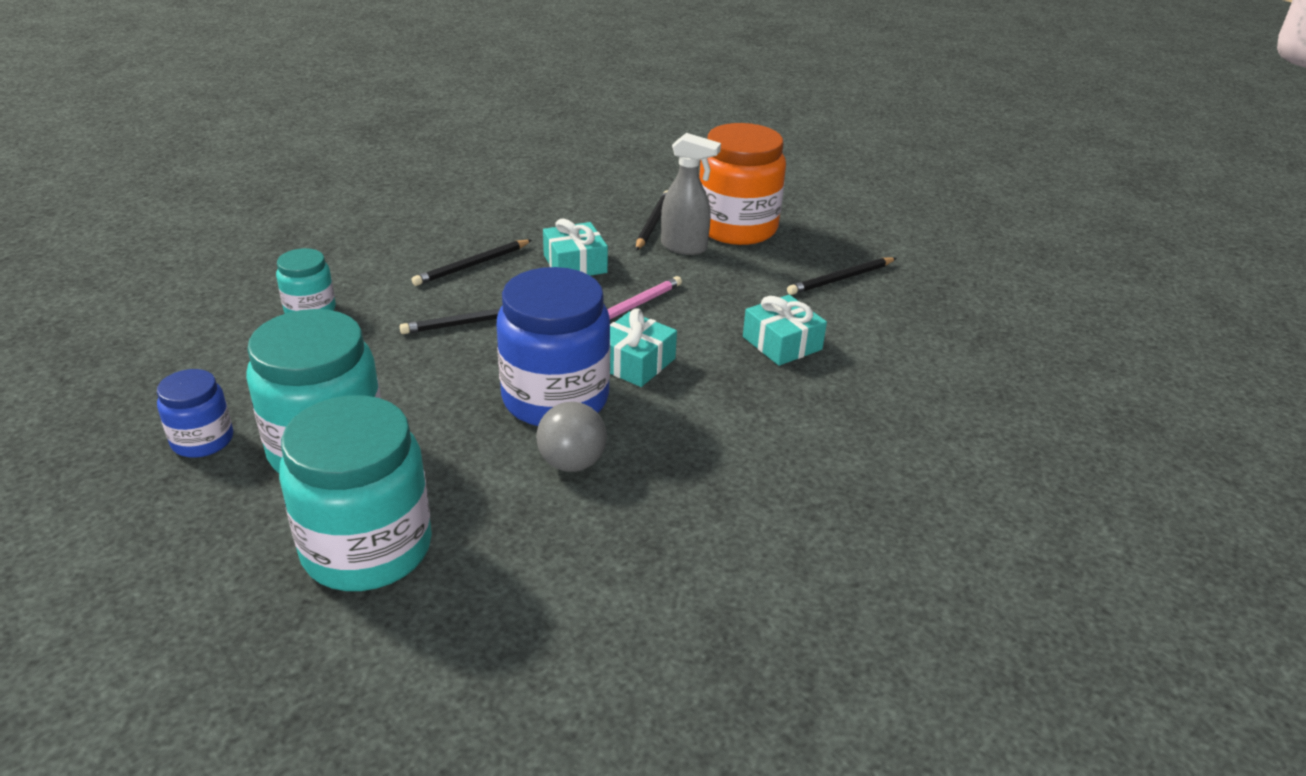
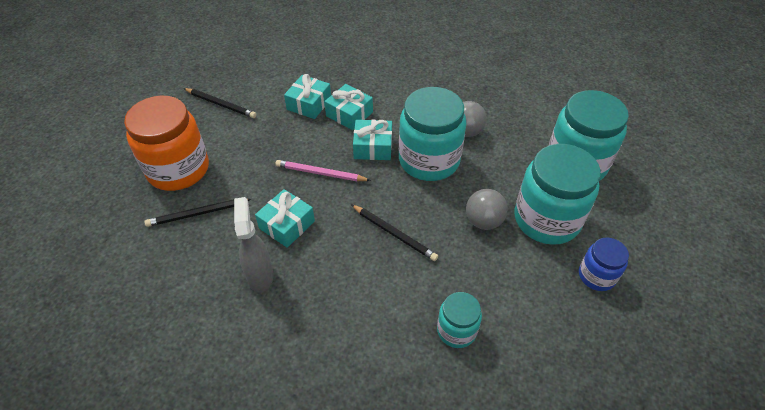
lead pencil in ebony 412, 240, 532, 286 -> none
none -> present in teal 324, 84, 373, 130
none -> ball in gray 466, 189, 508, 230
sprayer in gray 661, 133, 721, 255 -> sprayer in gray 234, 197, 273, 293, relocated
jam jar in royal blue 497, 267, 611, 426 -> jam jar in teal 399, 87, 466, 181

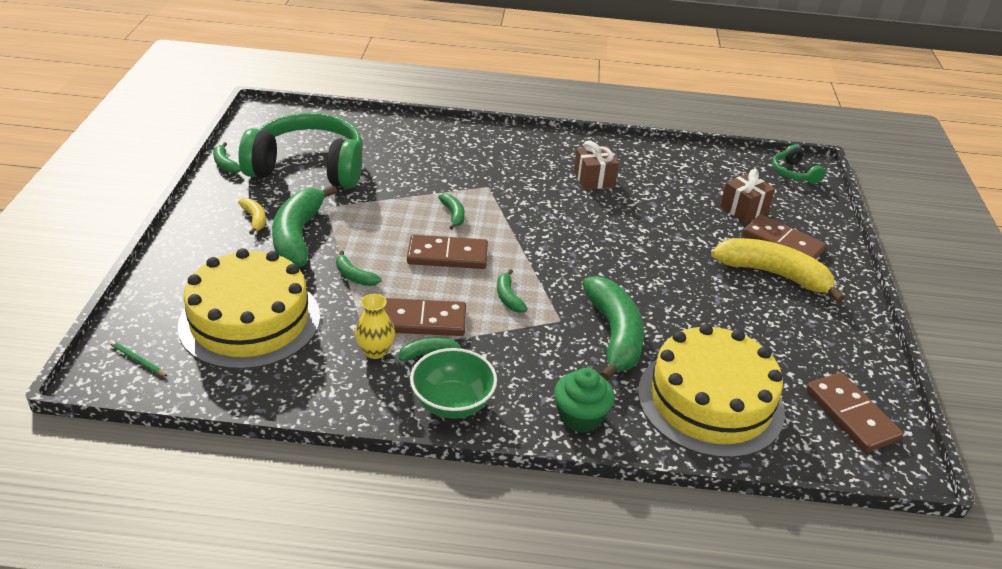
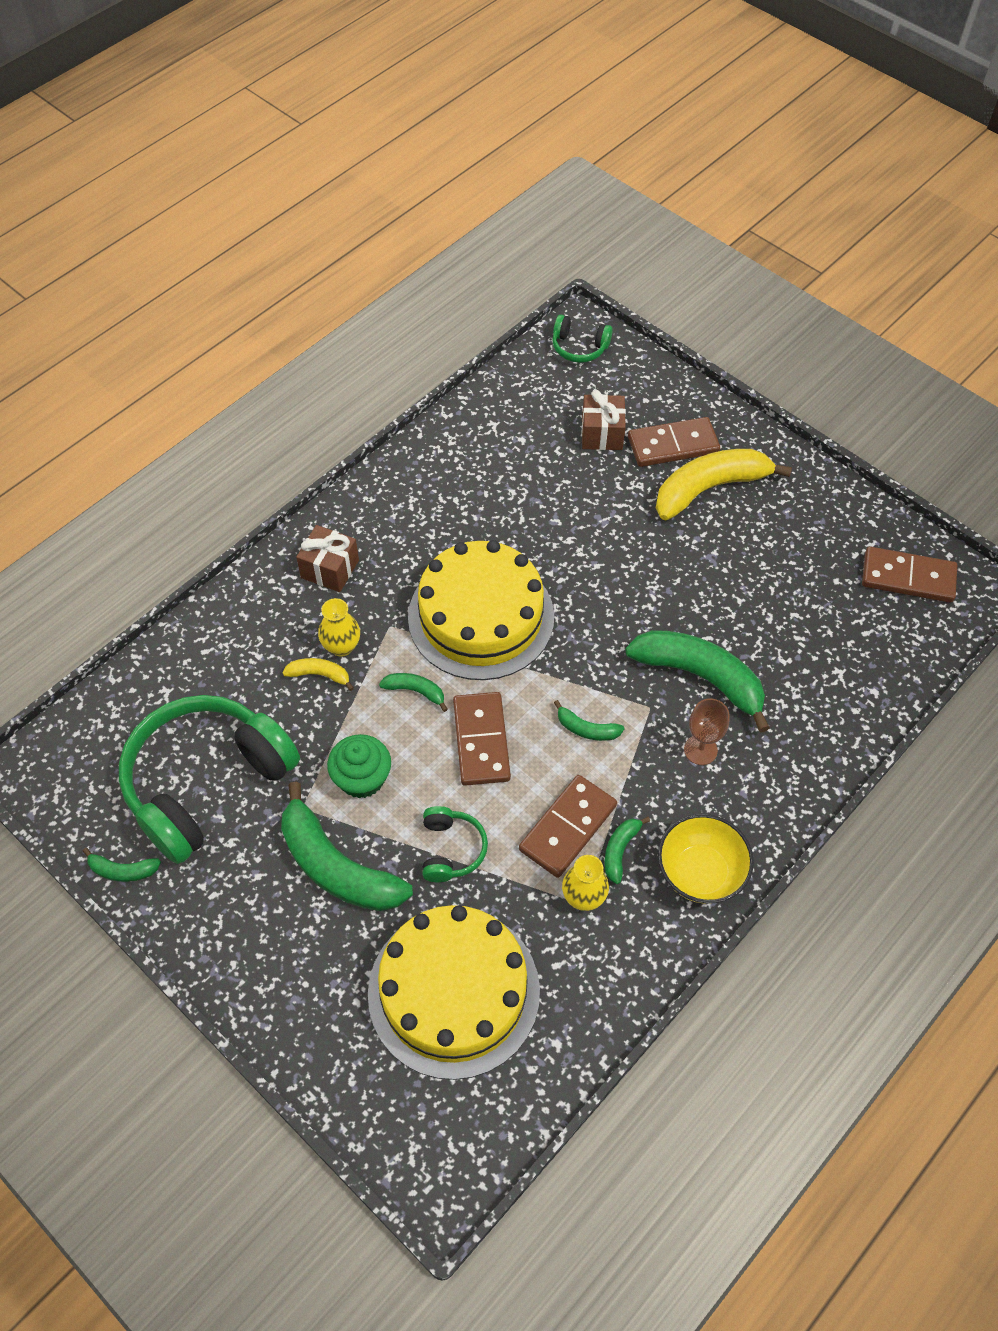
lead pencil in green 109, 340, 167, 376 -> none
none -> flower vase in golden 318, 598, 360, 657
none -> chalice in russet 684, 698, 730, 765
toy banana in golden 238, 198, 266, 235 -> toy banana in golden 283, 658, 354, 691, relocated
muffin in green 554, 368, 615, 433 -> muffin in green 327, 734, 391, 798, relocated
present in russet 574, 140, 619, 190 -> present in russet 296, 525, 359, 592, relocated
cake in golden 638, 324, 785, 458 -> cake in golden 408, 540, 554, 680, relocated
toy banana in green 336, 250, 381, 286 -> headset in green 422, 806, 488, 882
bowl in green 410, 348, 497, 419 -> bowl in golden 658, 814, 754, 904
domino tile in russet 407, 235, 488, 269 -> domino tile in russet 453, 692, 511, 786, 45 degrees counterclockwise

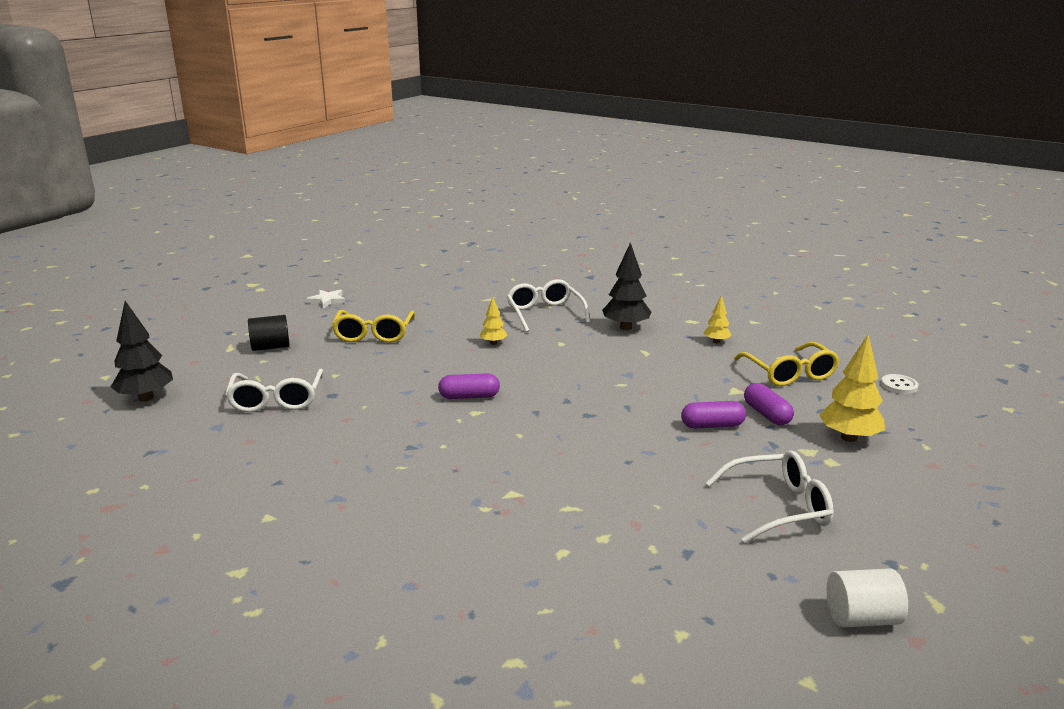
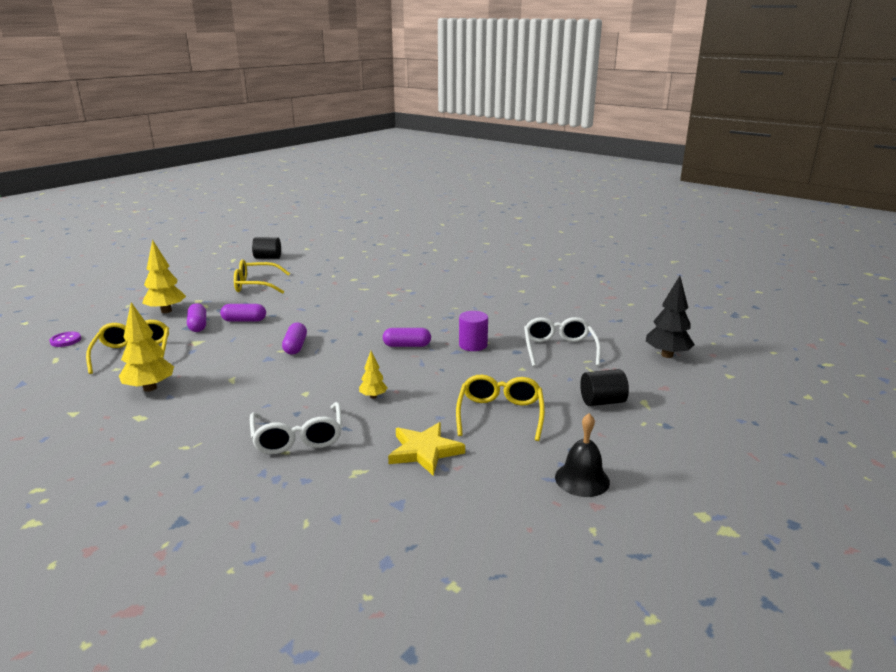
tree in ebony 602, 242, 651, 330 -> none
none -> capsule in purple 282, 323, 307, 355
none -> star in golden 388, 422, 465, 476
none -> solid cylinder in purple 459, 311, 488, 351
star in white 306, 290, 345, 309 -> hand bell in ebony 555, 413, 610, 497
eyeglasses in white 706, 450, 834, 543 -> eyeglasses in golden 234, 259, 290, 294
solid cylinder in white 827, 569, 908, 628 -> solid cylinder in ebony 252, 237, 281, 259
shirt button in white 881, 374, 919, 394 -> shirt button in purple 50, 332, 81, 347
tree in golden 703, 295, 732, 343 -> tree in golden 119, 302, 174, 392, x1.83

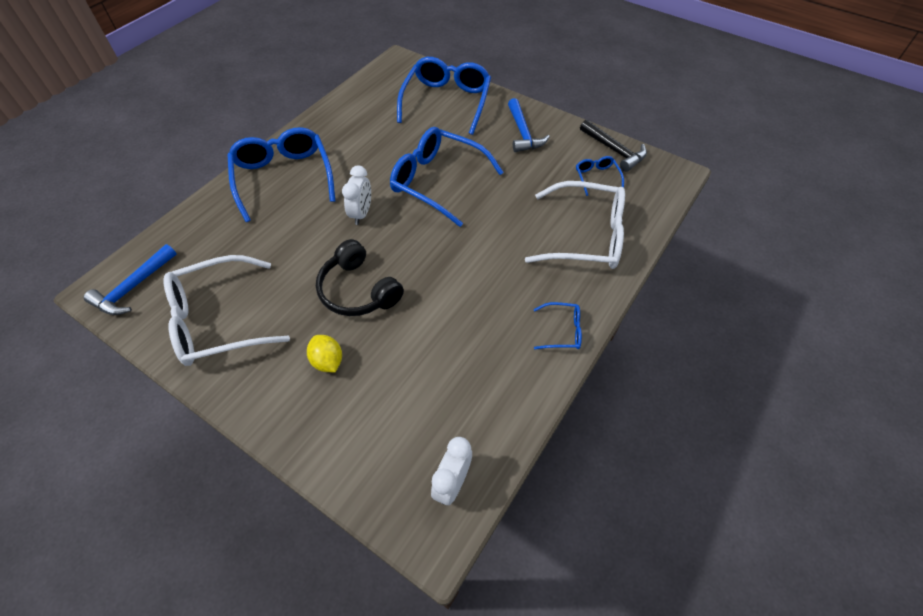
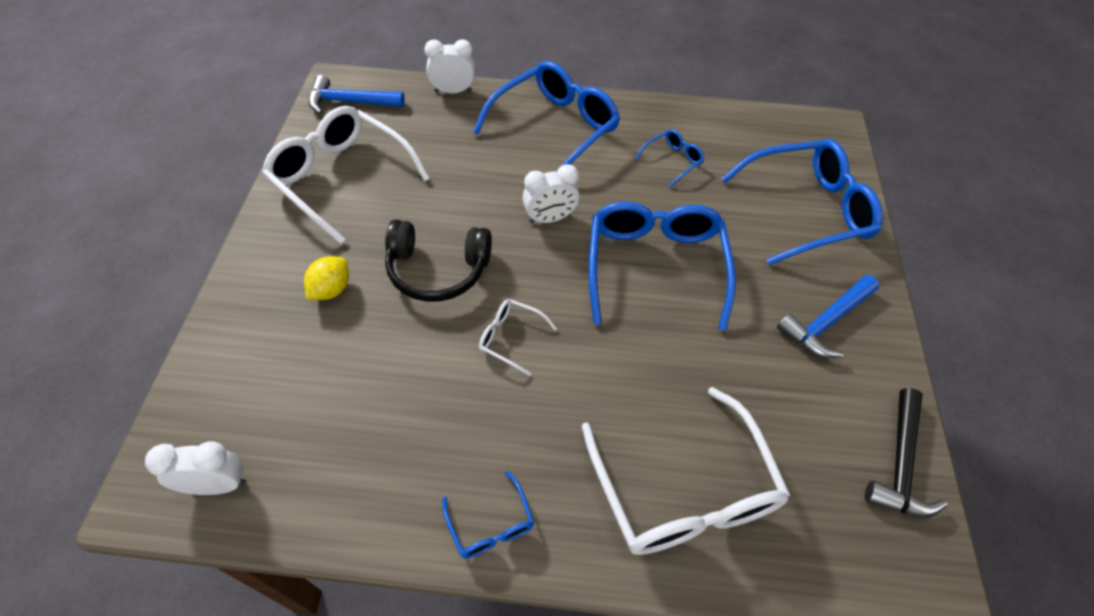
none -> bedside clock in white 424, 39, 475, 93
none -> eyeglasses in white 479, 299, 557, 376
eyeglasses in royal blue 576, 156, 624, 196 -> eyeglasses in royal blue 634, 129, 705, 187, relocated
headset in ebony 316, 239, 404, 316 -> headset in ebony 385, 220, 492, 302, 105 degrees counterclockwise

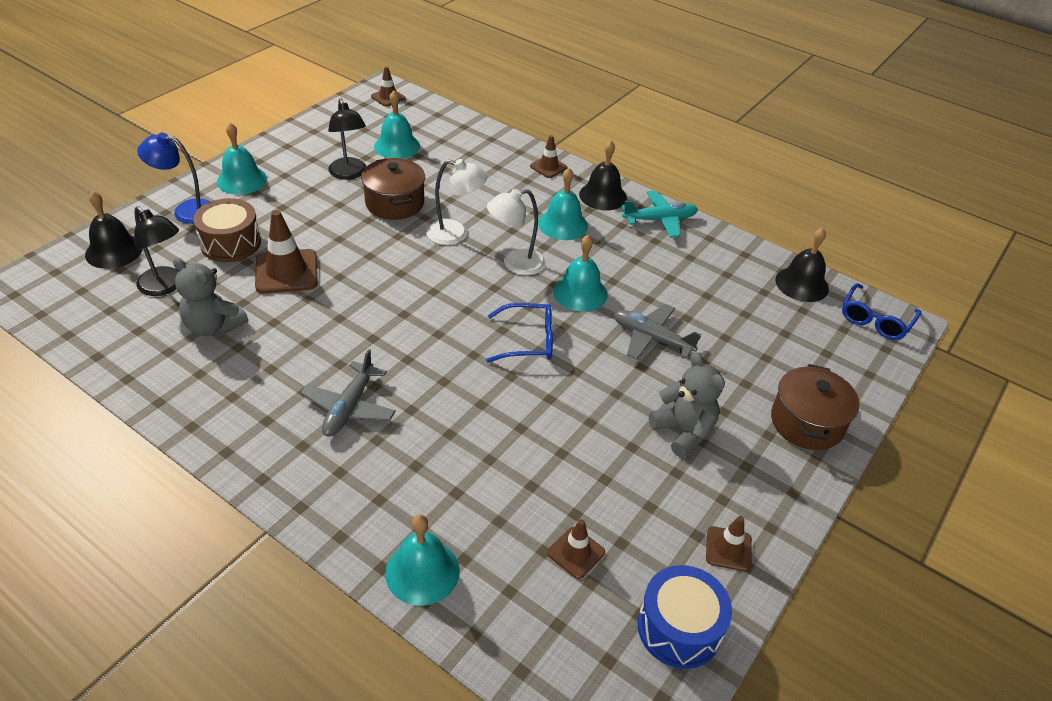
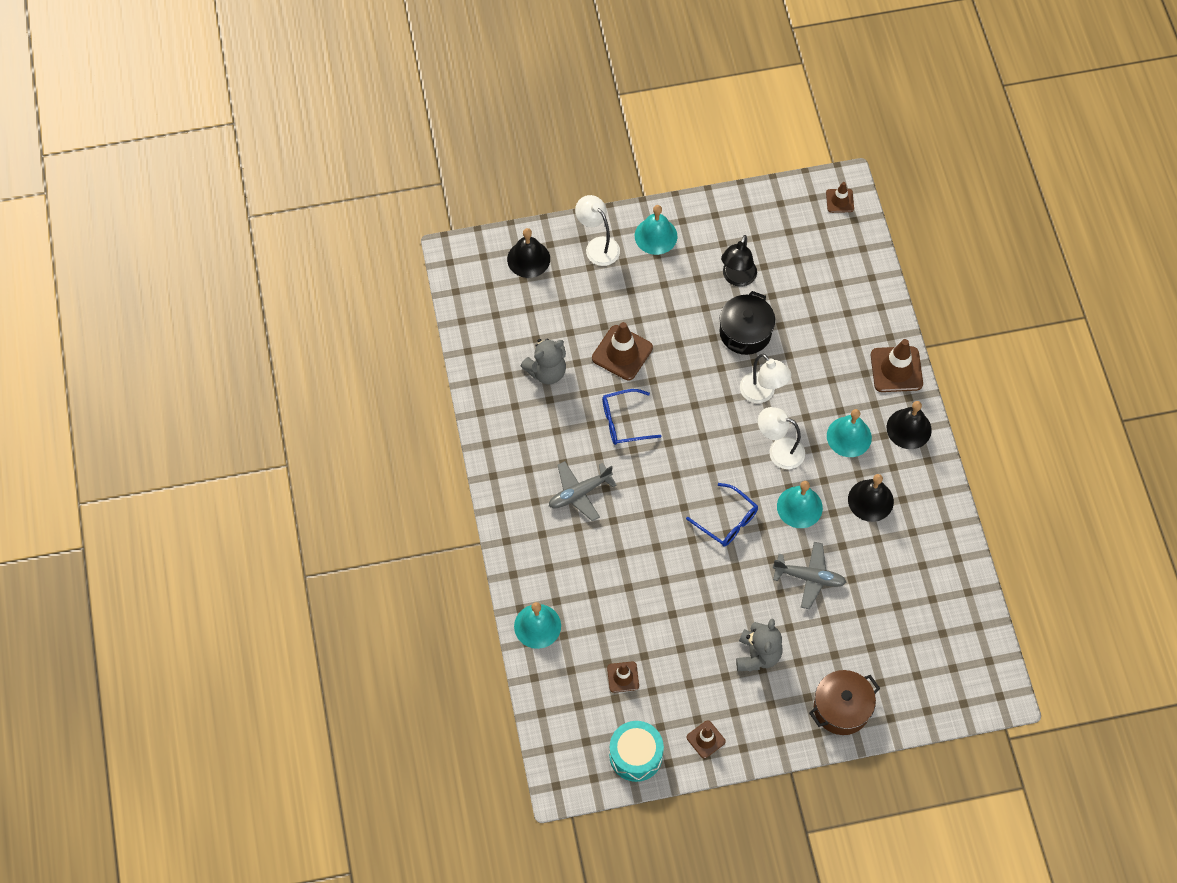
lamp in ebony 134, 206, 179, 296 -> none
drum in russet 193, 198, 261, 262 -> none
hand bell in teal 374, 91, 420, 159 -> none
toy plane in teal 621, 190, 698, 238 -> none
hand bell in ebony 775, 228, 829, 302 -> hand bell in ebony 848, 474, 894, 522, relocated
eyeglasses in royal blue 842, 283, 921, 340 -> eyeglasses in royal blue 602, 389, 662, 445, relocated
lamp in royal blue 137, 133, 211, 224 -> lamp in white 575, 195, 620, 266
stockpot in russet 361, 158, 425, 220 -> stockpot in ebony 719, 291, 775, 355
drum in royal blue 637, 565, 732, 669 -> drum in teal 609, 721, 664, 782
teddy bear in gray 173, 258, 248, 336 -> teddy bear in gray 521, 338, 566, 384, 105 degrees counterclockwise
toy plane in gray 614, 304, 701, 360 -> toy plane in gray 773, 542, 846, 610, 120 degrees clockwise
traffic cone in russet 530, 135, 568, 178 -> traffic cone in russet 871, 339, 923, 392, x1.75

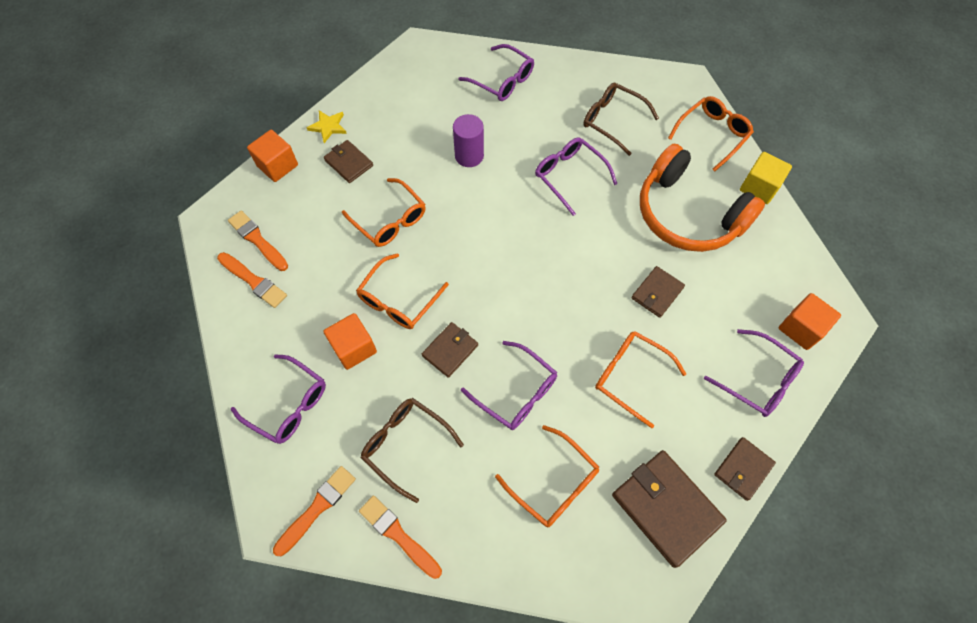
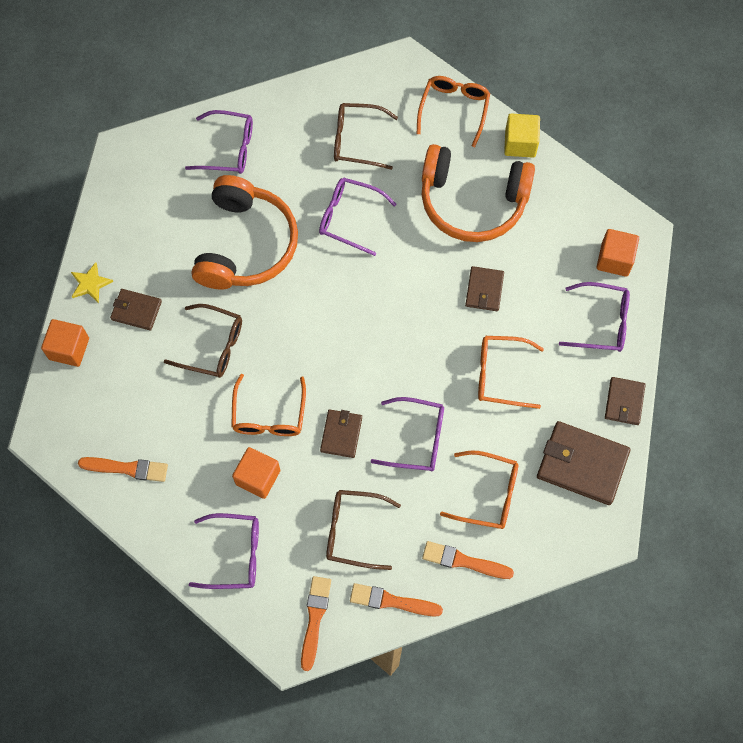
paint brush in orange-coloured 228, 210, 288, 271 -> paint brush in orange-coloured 422, 541, 514, 579, relocated
solid cylinder in purple 453, 114, 484, 167 -> headset in orange-coloured 192, 175, 298, 289
eyeglasses in orange-coloured 342, 178, 426, 247 -> eyeglasses in russet 163, 304, 242, 378

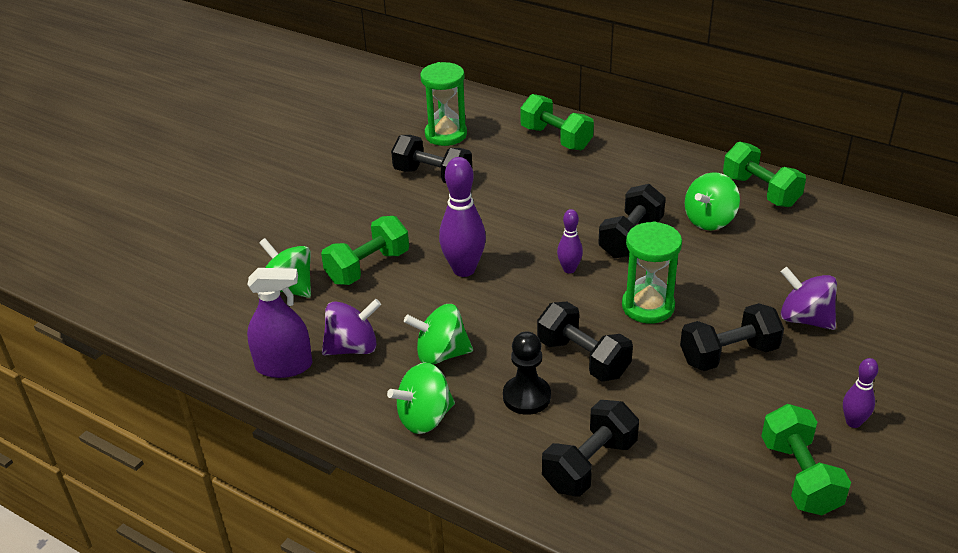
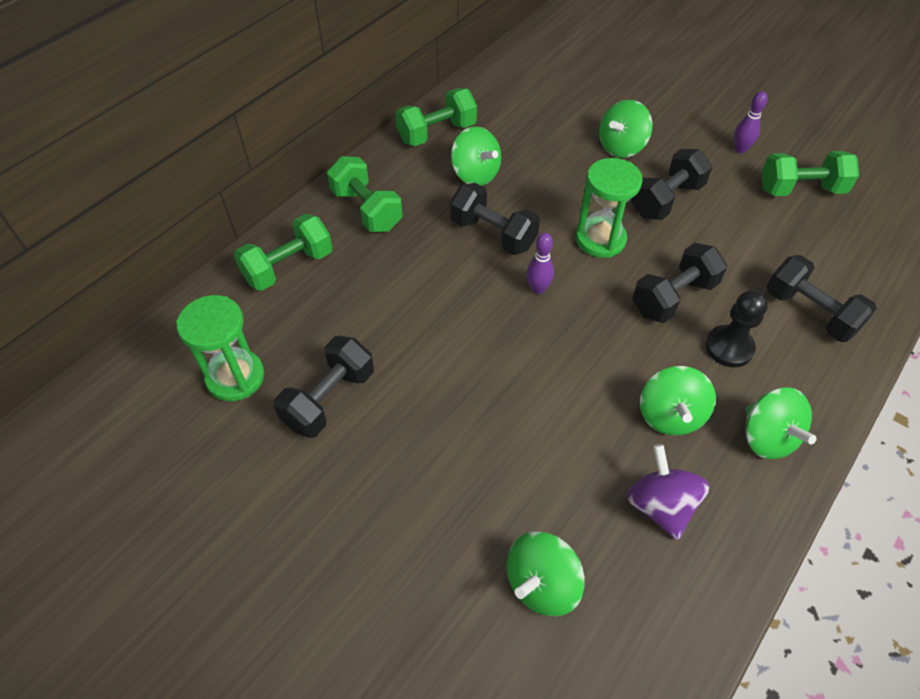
sprayer in purple 247, 268, 312, 378 -> none
bowling pin in purple 439, 157, 486, 277 -> none
free weight in green 321, 216, 409, 285 -> free weight in green 327, 156, 402, 232, relocated
whirligig in purple 781, 267, 837, 330 -> whirligig in green 599, 100, 652, 158
free weight in ebony 680, 303, 784, 371 -> free weight in ebony 631, 149, 712, 220, 60 degrees clockwise

